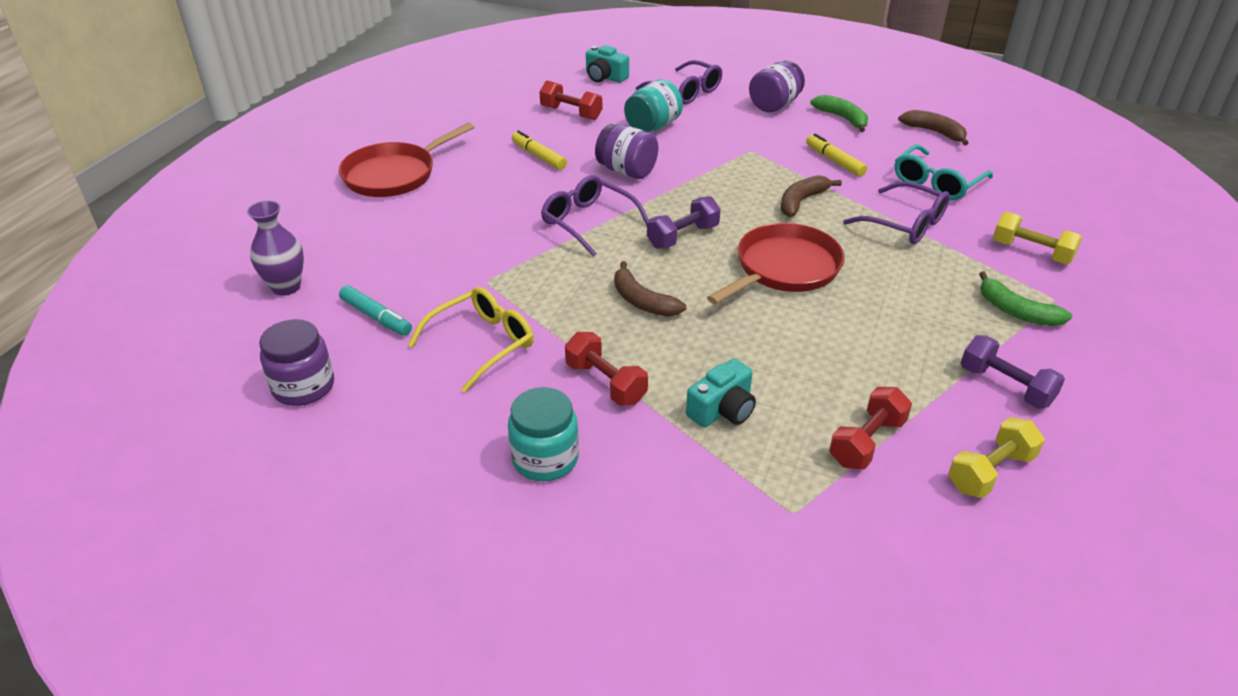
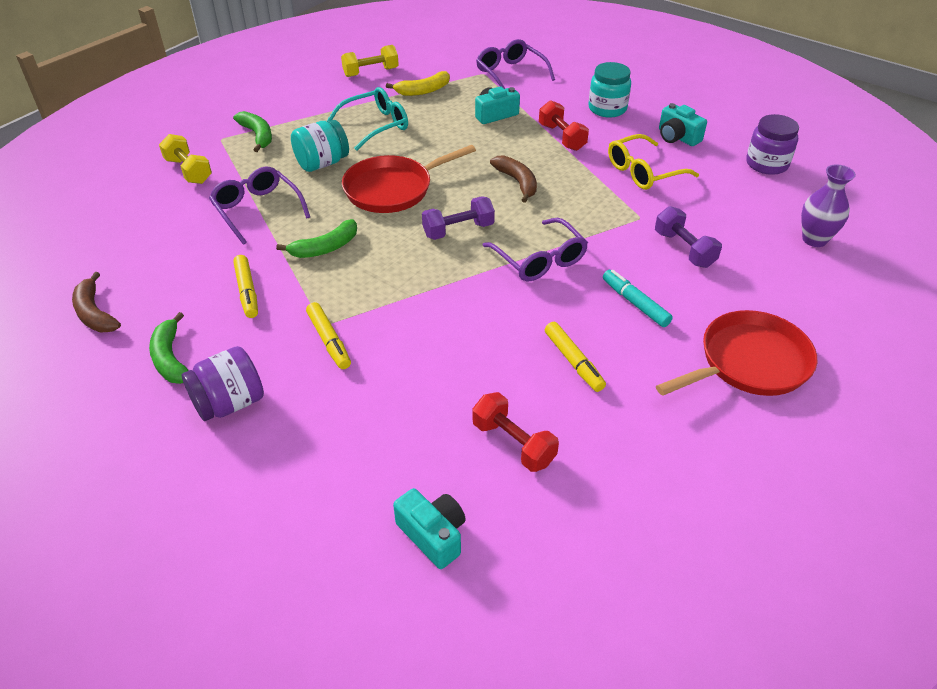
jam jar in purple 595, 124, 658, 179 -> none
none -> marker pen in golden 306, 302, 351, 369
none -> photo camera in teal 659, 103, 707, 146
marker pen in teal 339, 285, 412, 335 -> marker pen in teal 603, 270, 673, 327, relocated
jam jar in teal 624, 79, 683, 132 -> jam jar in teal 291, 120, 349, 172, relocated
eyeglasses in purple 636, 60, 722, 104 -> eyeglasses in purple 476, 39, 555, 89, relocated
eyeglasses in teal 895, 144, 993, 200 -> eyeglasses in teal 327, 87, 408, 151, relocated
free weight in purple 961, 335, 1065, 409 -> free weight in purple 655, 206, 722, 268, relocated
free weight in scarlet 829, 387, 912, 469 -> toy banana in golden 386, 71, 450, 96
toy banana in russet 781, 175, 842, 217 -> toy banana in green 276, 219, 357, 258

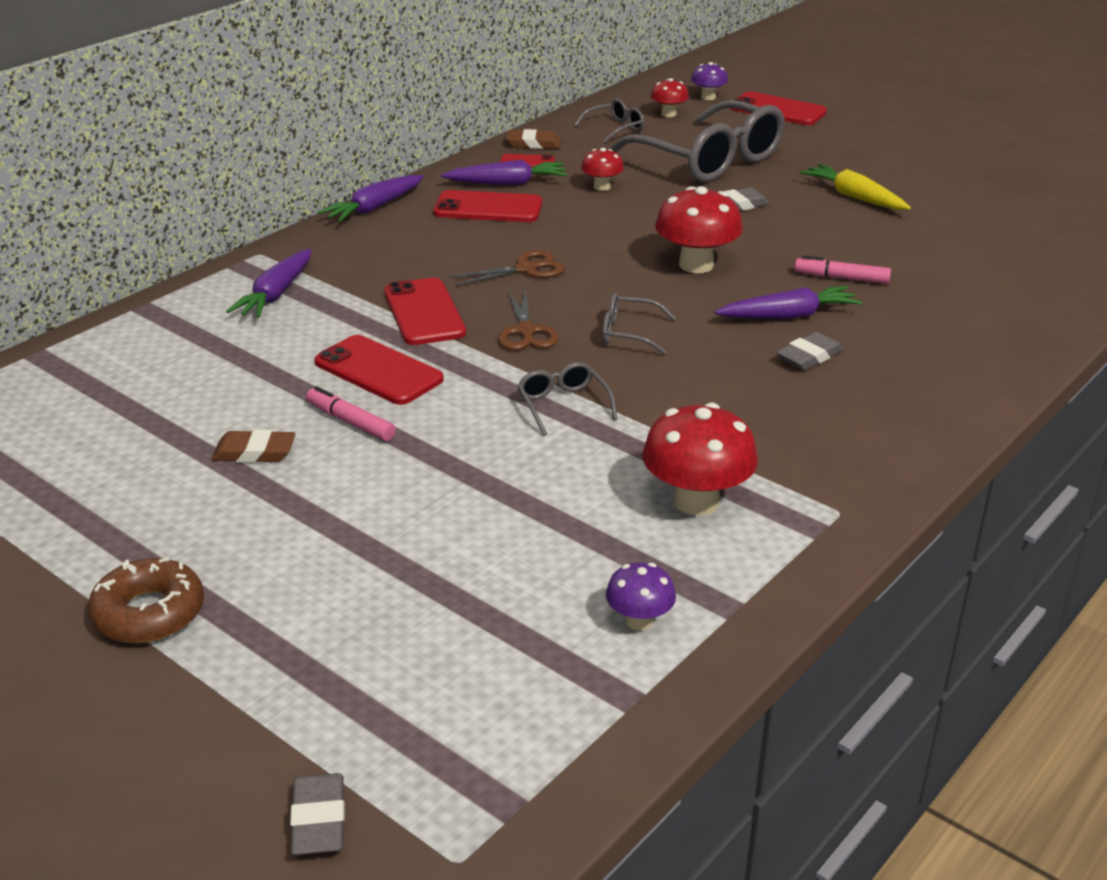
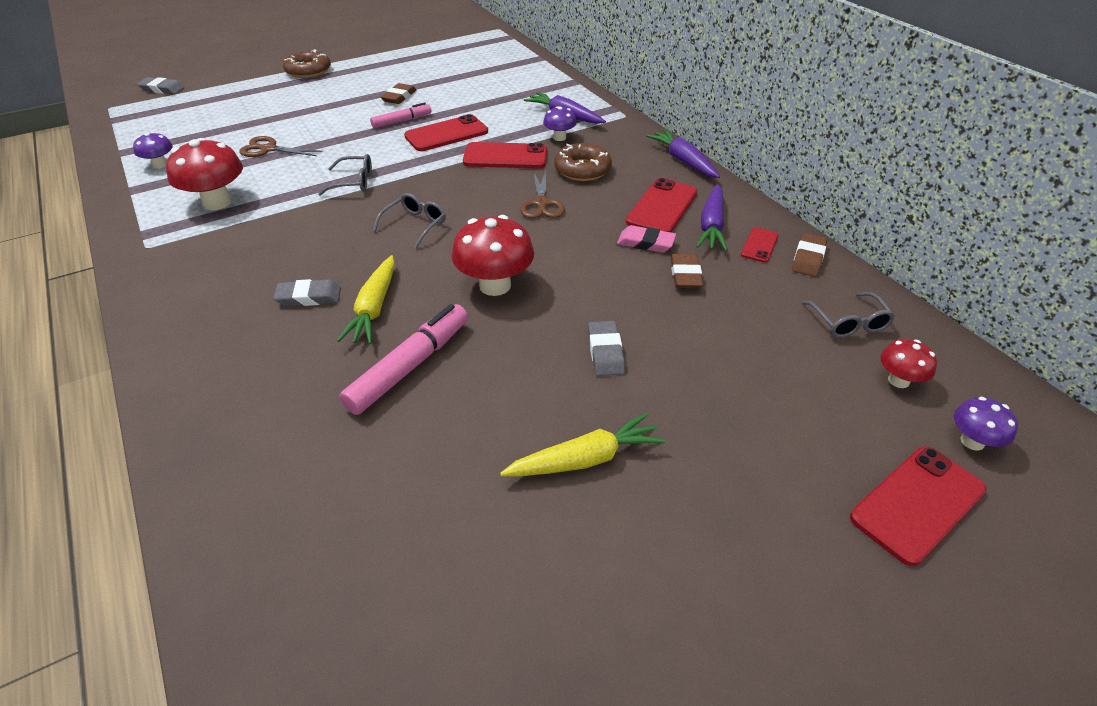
eyeglasses in gray 609, 100, 785, 182 -> none
none -> mushroom in purple 543, 106, 577, 141
none -> glazed donut in russet 554, 143, 612, 181
none -> eraser in rosy 617, 225, 676, 253
scissors in russet 498, 290, 558, 350 -> scissors in russet 239, 136, 323, 157, relocated
mushroom in scarlet 581, 148, 624, 191 -> eraser in russet 671, 254, 703, 288
toy carrot in purple 714, 286, 862, 319 -> toy carrot in golden 337, 255, 395, 344
eraser in gray 776, 332, 843, 370 -> eraser in gray 274, 279, 341, 306, 75 degrees counterclockwise
marker pen in rosy 795, 255, 891, 284 -> marker pen in rosy 339, 304, 468, 415, x1.65

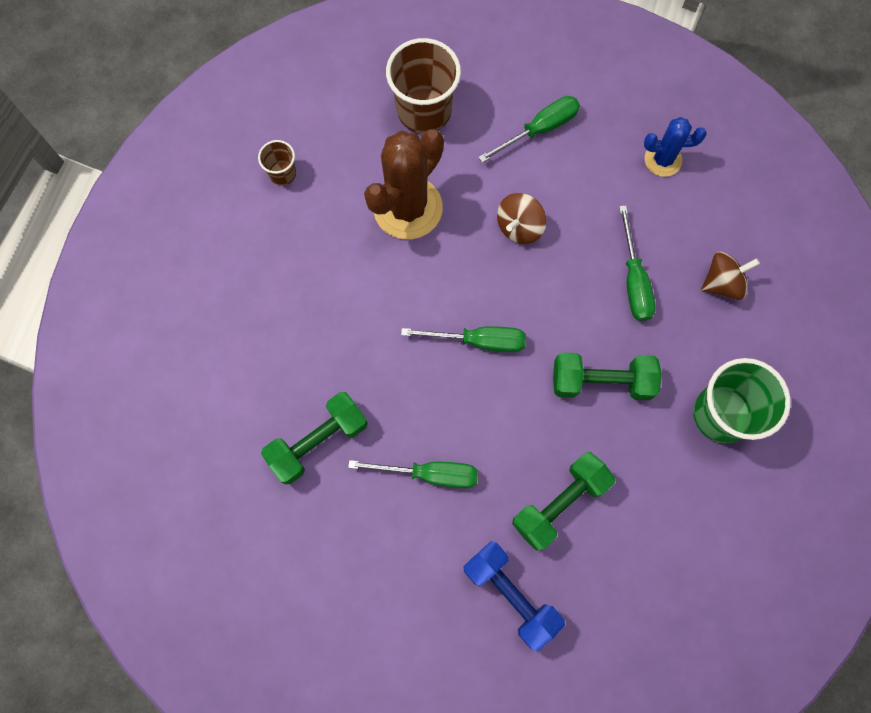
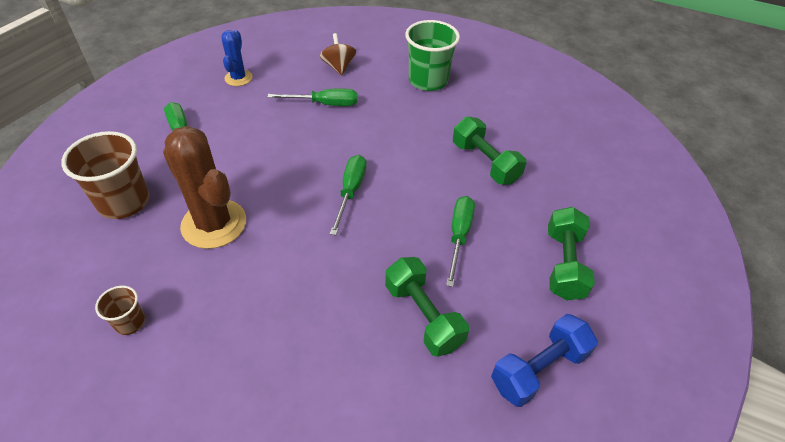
whirligig in russet 497, 193, 546, 244 -> none
free weight in royal blue 463, 541, 565, 651 -> free weight in royal blue 491, 314, 598, 407, relocated
free weight in green 553, 352, 662, 400 -> free weight in green 548, 207, 595, 300, relocated

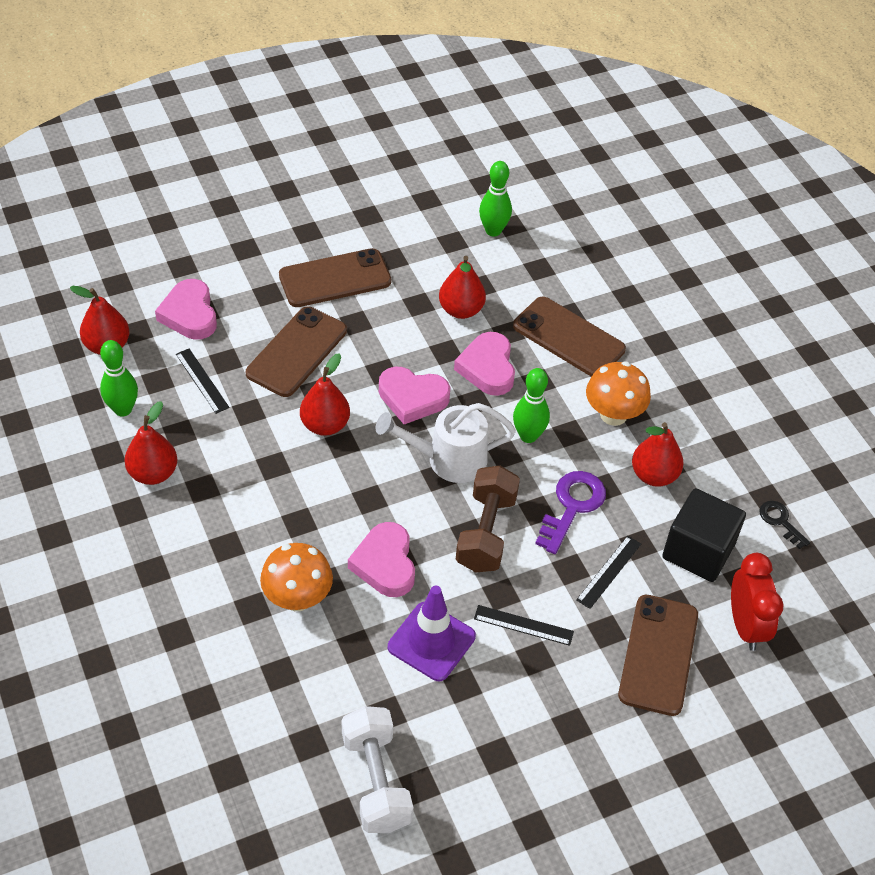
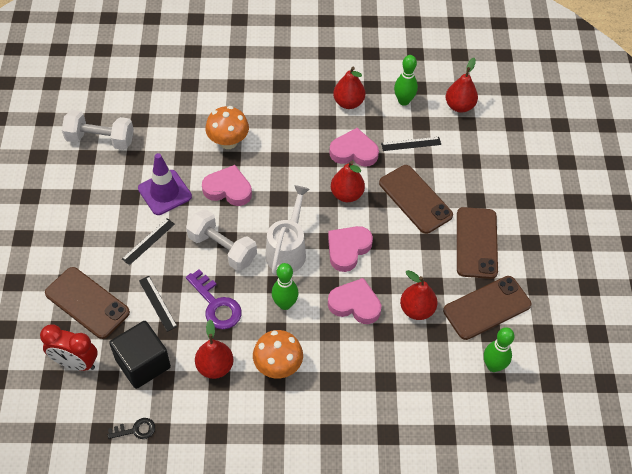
heart shape in rosy 155, 279, 217, 340 -> heart shape in rosy 329, 128, 379, 167, relocated
mobile phone in russet 513, 297, 626, 377 -> mobile phone in russet 443, 276, 531, 340, relocated
free weight in russet 456, 466, 520, 572 -> free weight in white 186, 209, 257, 271

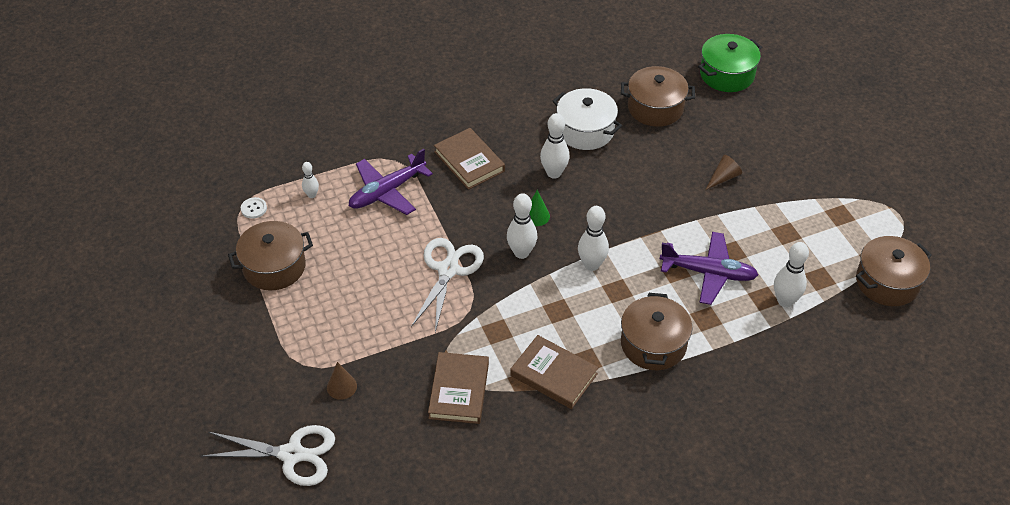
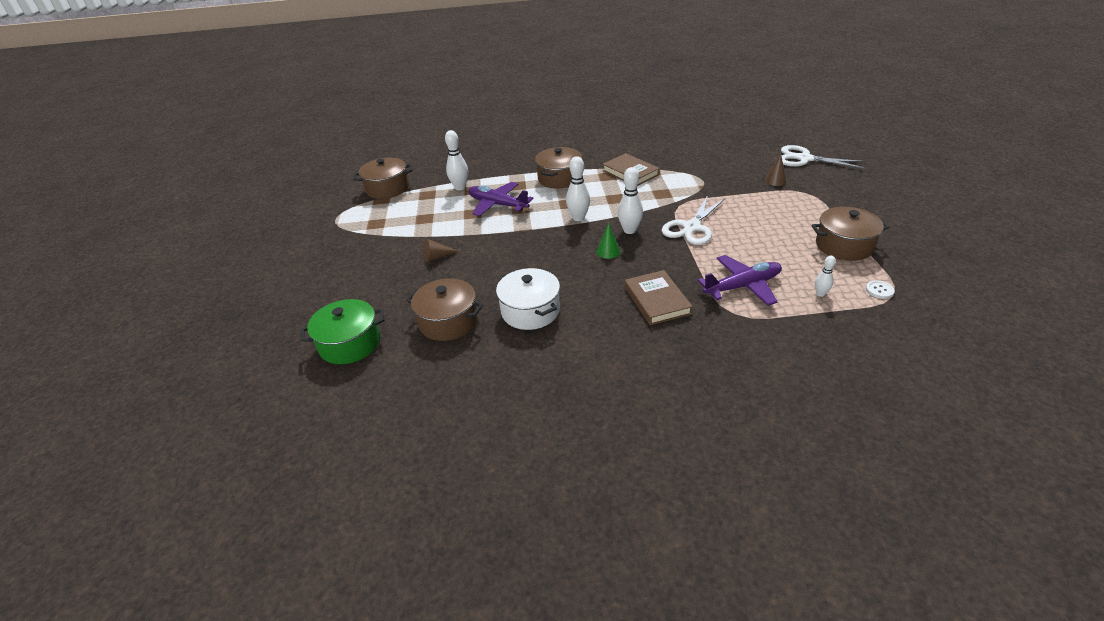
hardback in russet 428, 352, 489, 424 -> none
bowling pin in white 540, 113, 570, 179 -> none

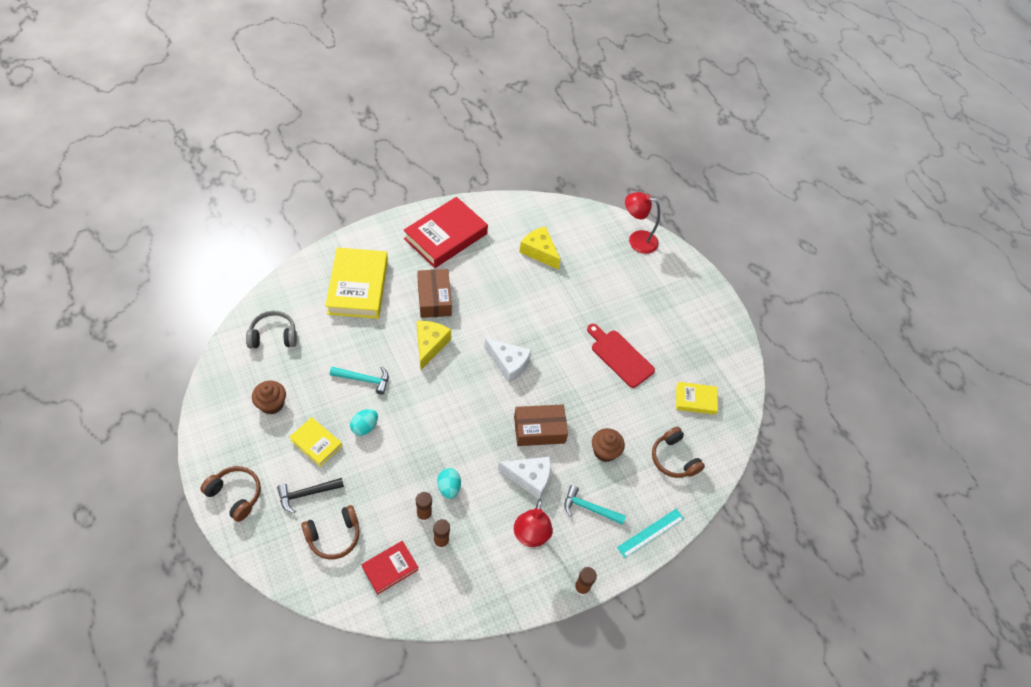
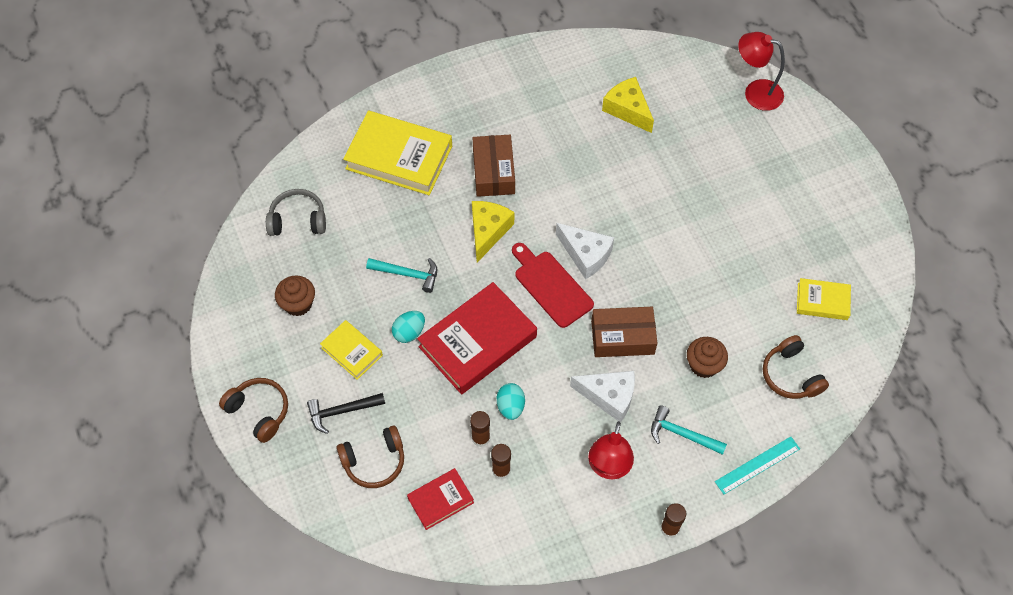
hardback in scarlet 404, 197, 488, 268 -> hardback in scarlet 417, 282, 537, 394, relocated
cutting board in scarlet 587, 324, 655, 388 -> cutting board in scarlet 512, 243, 594, 328, relocated
hardback in golden 325, 247, 388, 319 -> hardback in golden 343, 111, 452, 195, 75 degrees counterclockwise

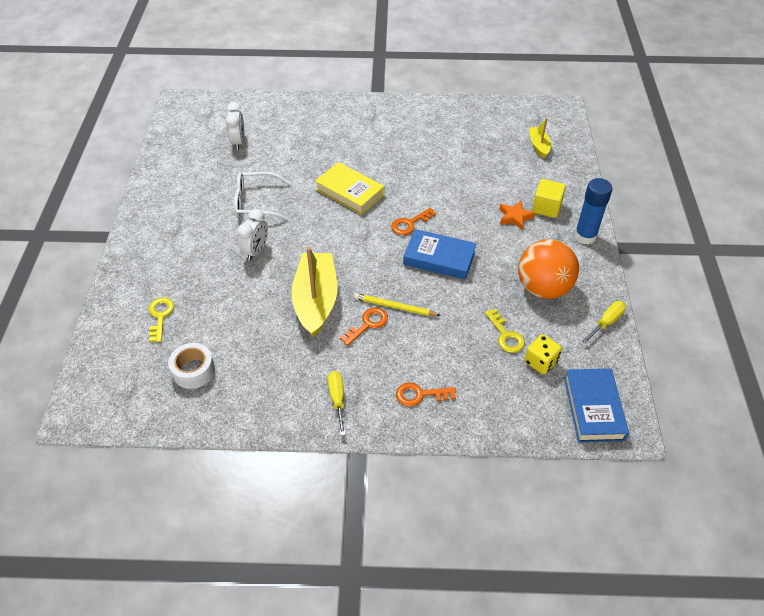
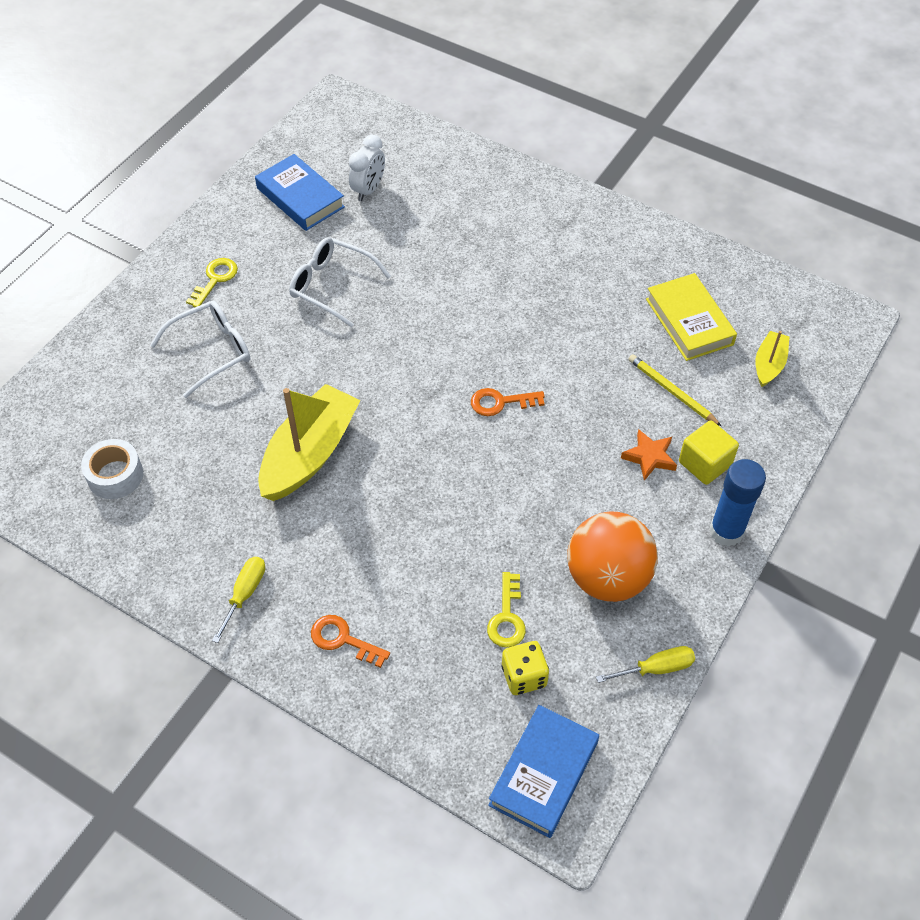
bedside clock in white 237, 209, 268, 261 -> none
key in orange-coloured 340, 307, 388, 346 -> none
none -> eyeglasses in white 150, 301, 250, 398
key in golden 148, 297, 174, 342 -> key in golden 186, 258, 238, 307, relocated
hardback in golden 315, 162, 384, 215 -> hardback in golden 646, 273, 737, 361, relocated
lead pencil in golden 354, 293, 441, 316 -> lead pencil in golden 629, 354, 721, 426, relocated
hardback in royal blue 403, 229, 477, 280 -> hardback in royal blue 255, 154, 345, 231, relocated

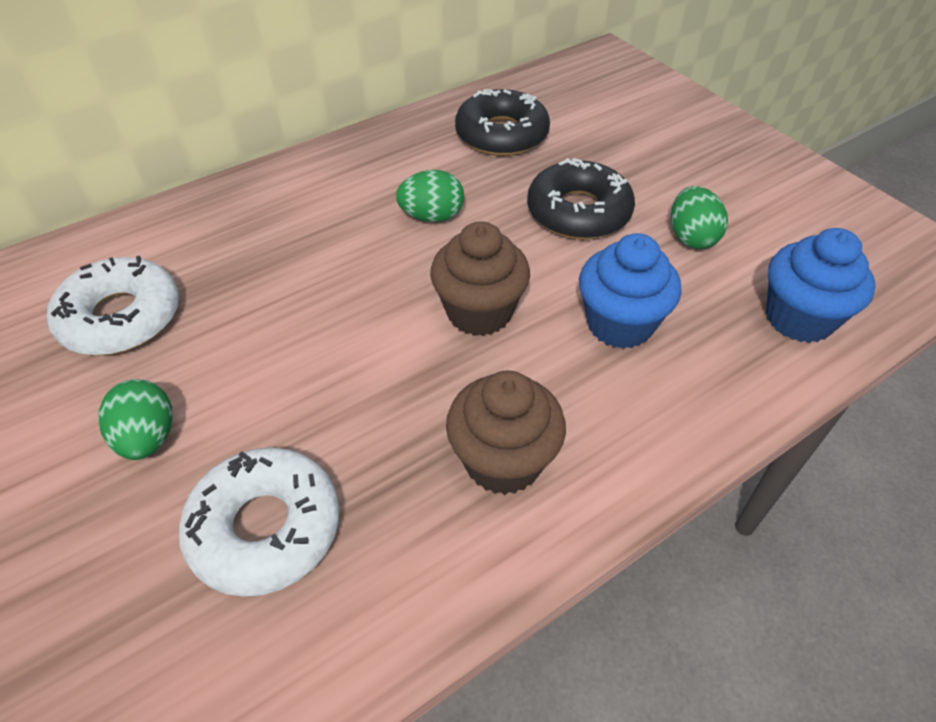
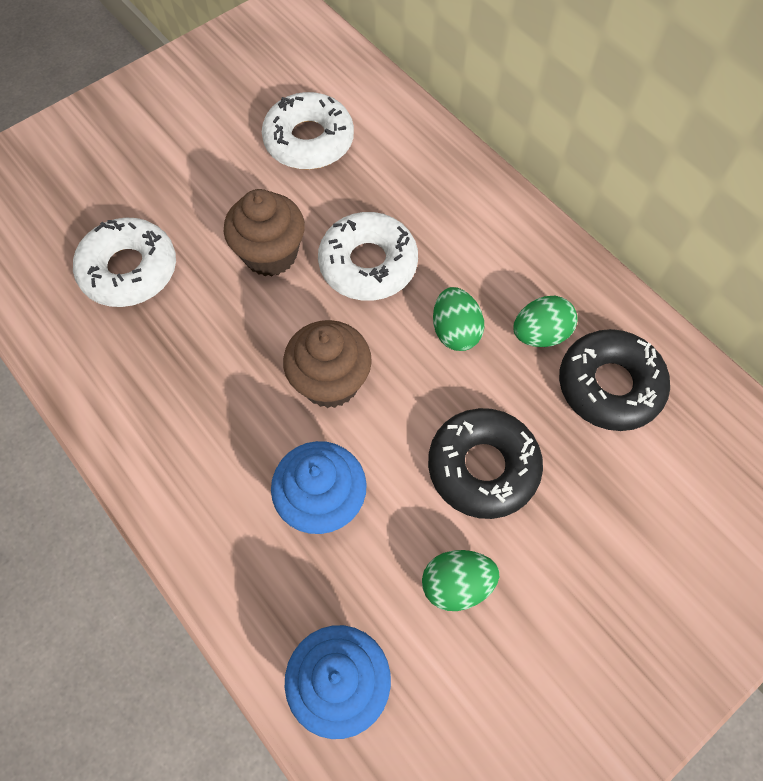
none -> glazed donut in white 318, 212, 418, 301
egg in green 98, 379, 173, 460 -> egg in green 514, 296, 577, 347, relocated
muffin in russet 446, 371, 566, 495 -> muffin in russet 224, 189, 305, 277, relocated

